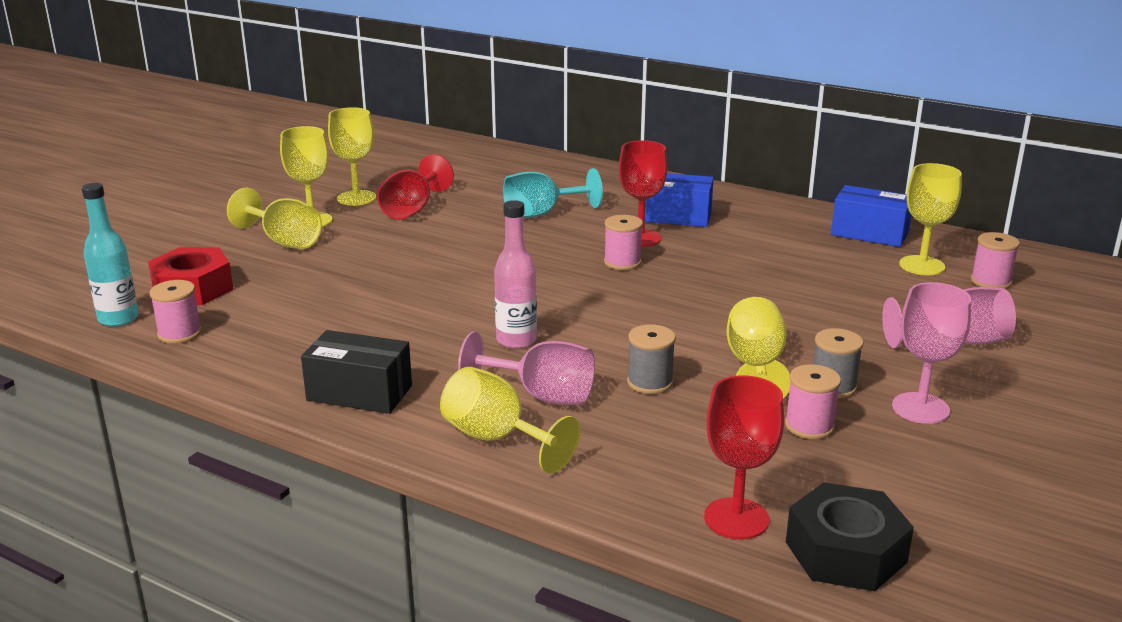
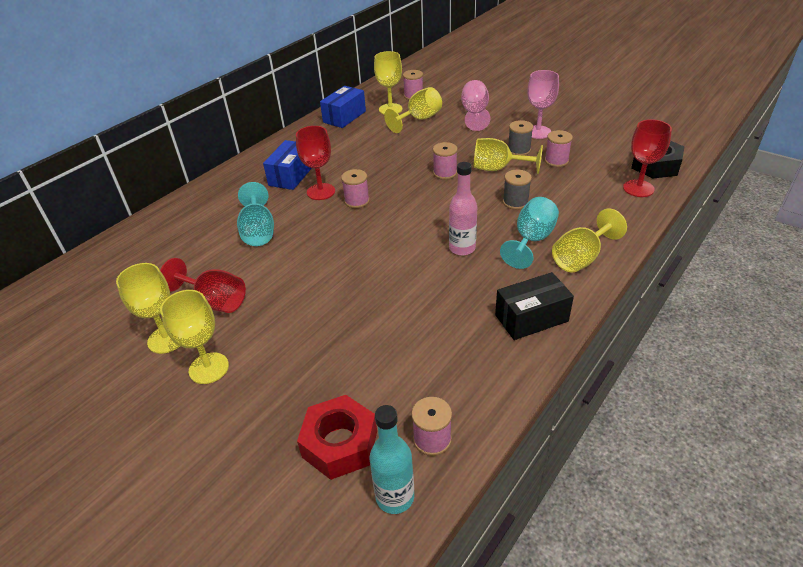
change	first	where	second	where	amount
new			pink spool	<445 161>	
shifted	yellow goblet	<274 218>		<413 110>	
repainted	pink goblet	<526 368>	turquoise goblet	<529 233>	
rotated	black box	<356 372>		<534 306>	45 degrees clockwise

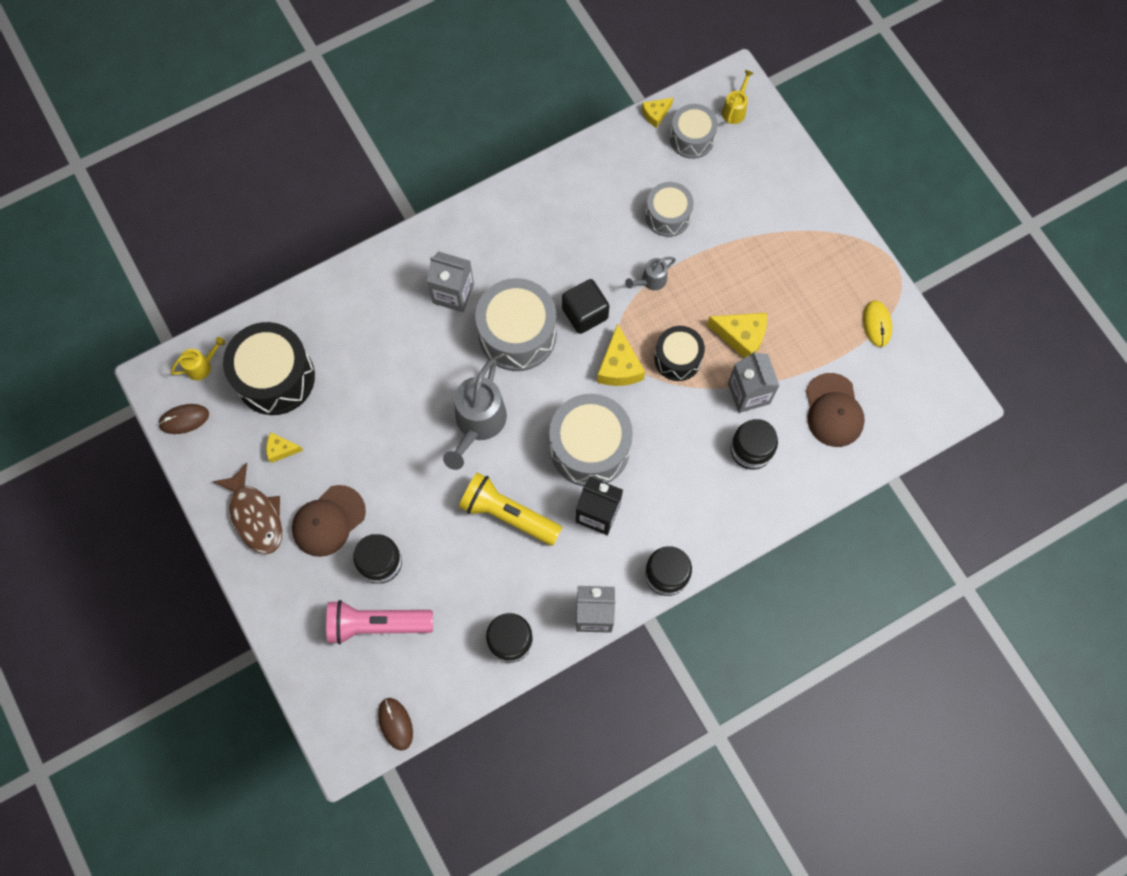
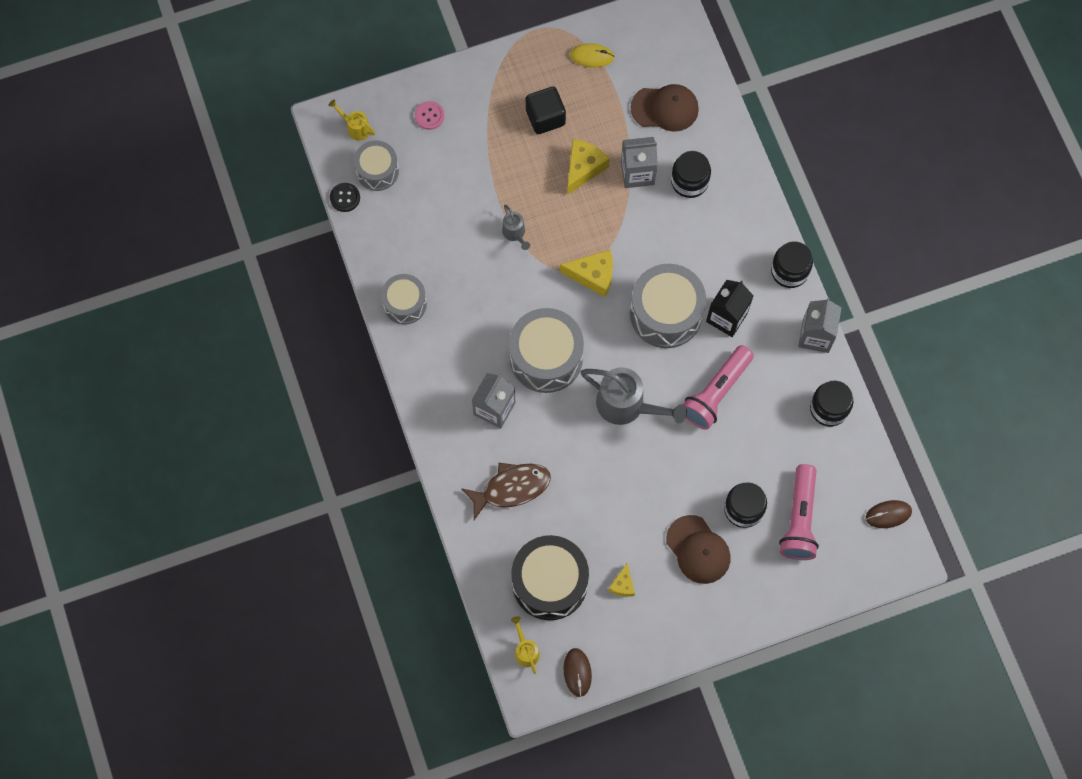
change	first	where	second	where	amount
gone	black drum	<679 353>			
new			pink button	<429 115>	
shifted	brown fish	<247 508>		<506 491>	
shifted	black cube	<585 306>		<546 110>	
shifted	grey drum	<669 209>		<404 299>	
swapped	yellow cheese	<657 113>	black button	<345 197>	
repainted	yellow flashlight	<510 508>	pink flashlight	<718 387>	

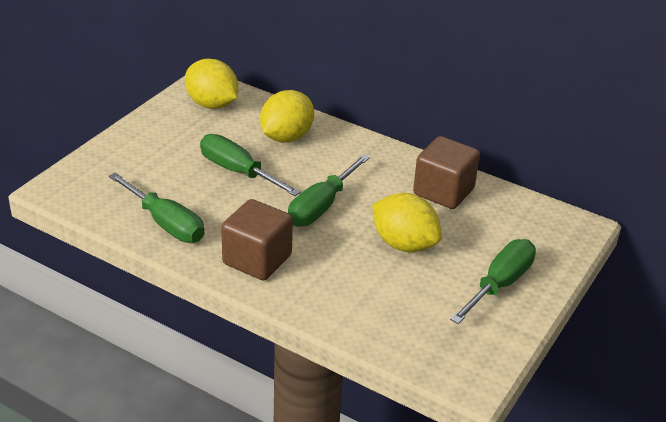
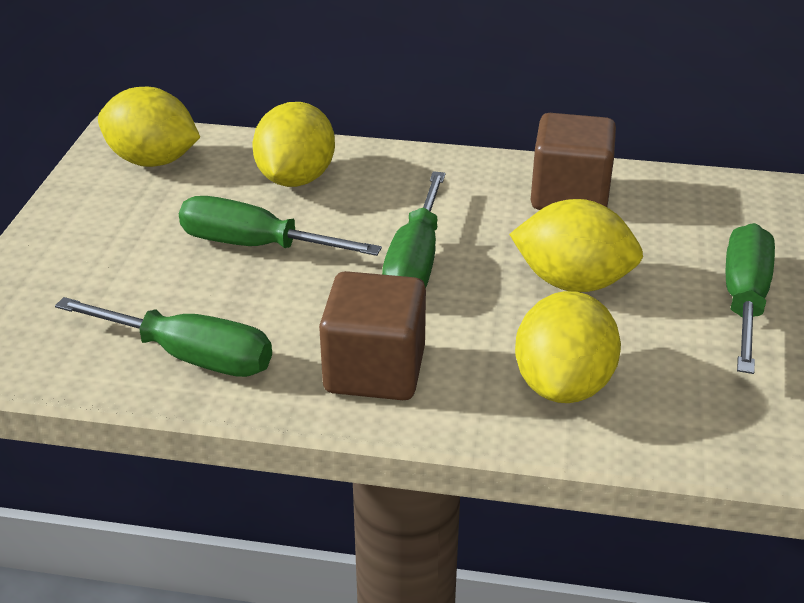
change	first	where	second	where	amount
new			yellow lemon	<568 347>	

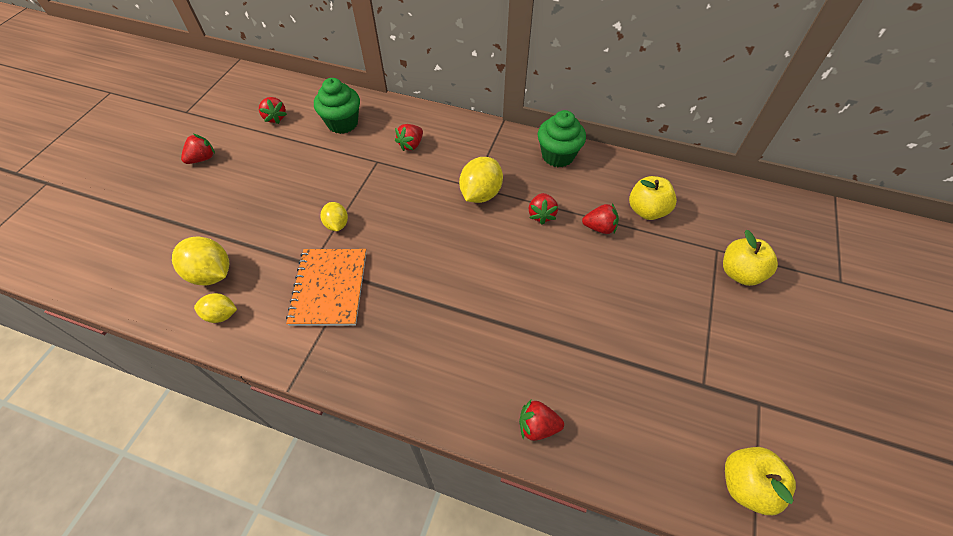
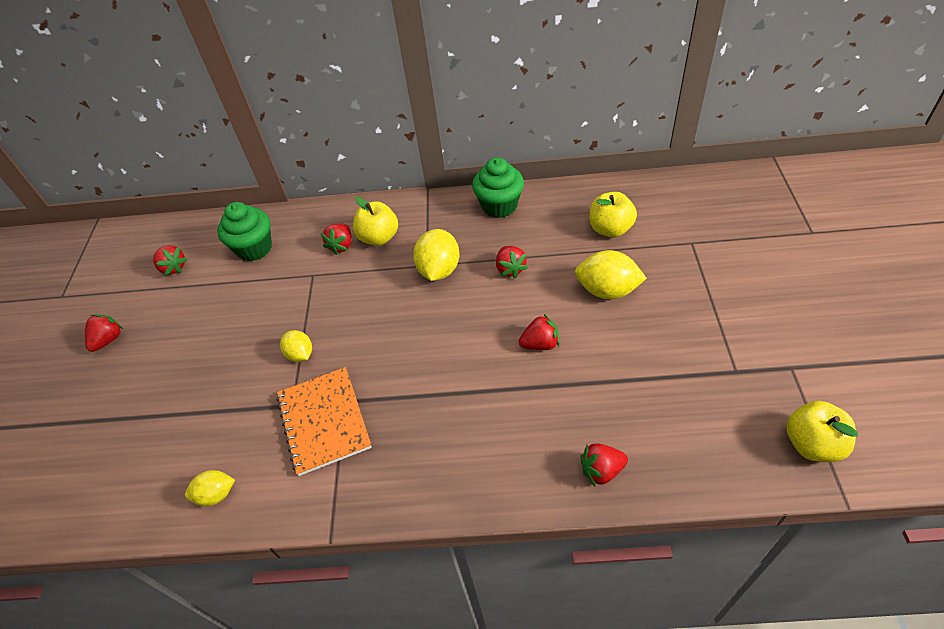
change	first	where	second	where	amount
shifted	yellow lemon	<200 261>		<611 274>	
shifted	red strawberry	<600 219>		<538 332>	
shifted	yellow apple	<750 258>		<375 221>	

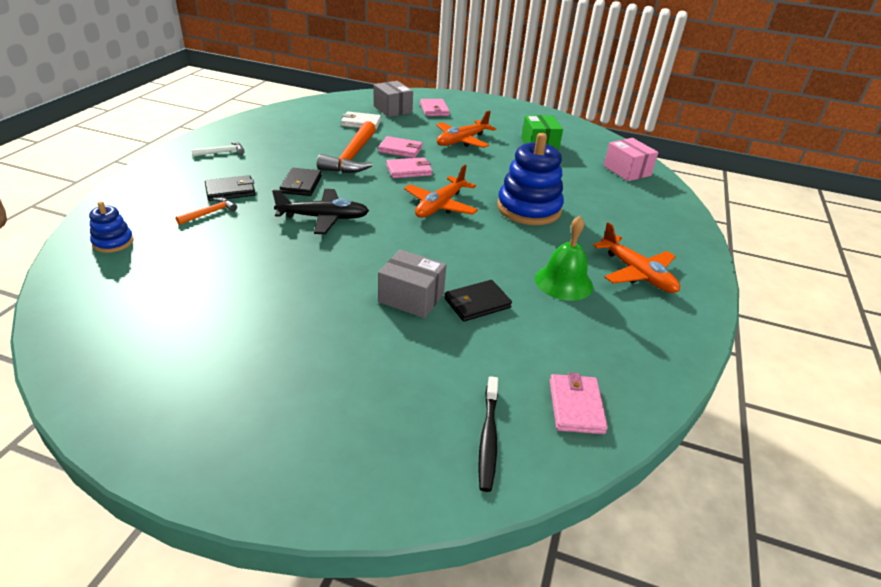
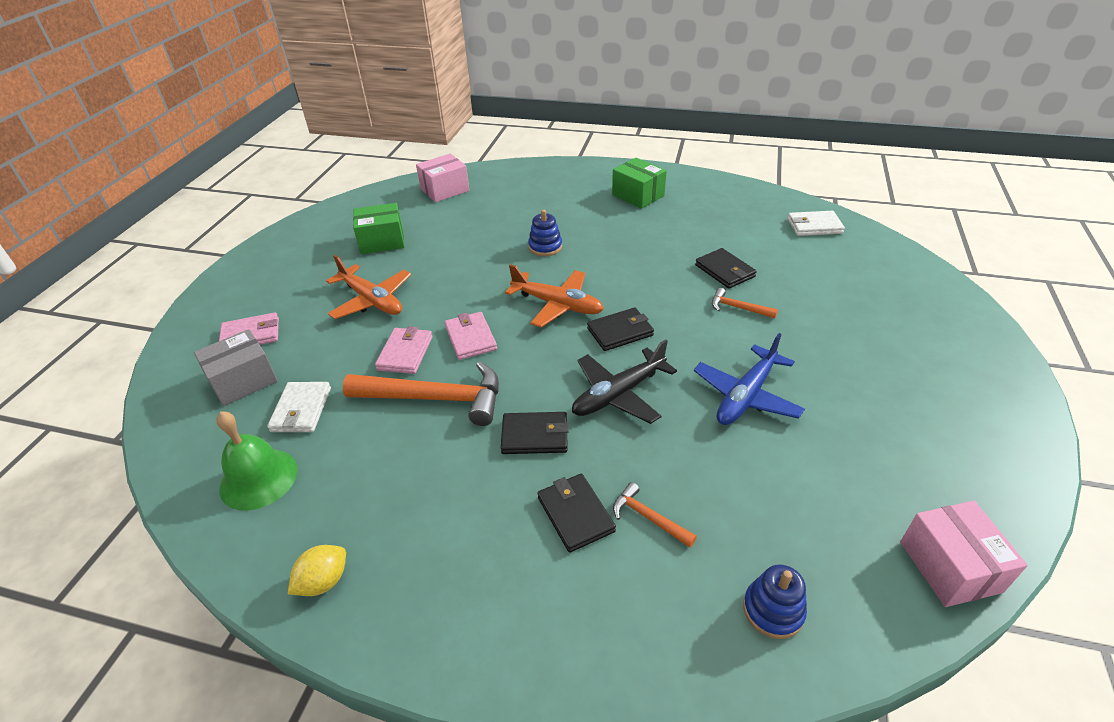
change	first	where	second	where	amount
gone	white hammer	<218 149>			
gone	black toothbrush	<488 434>			
new			yellow lemon	<317 570>	
new			black wallet	<620 329>	
new			blue plane	<749 379>	
new			pink box	<964 554>	
shifted	green bell	<564 258>		<256 461>	
swapped	grey box	<412 284>	orange hammer	<745 303>	
swapped	orange plane	<636 257>	green box	<639 183>	
repainted	pink wallet	<579 403>	white wallet	<816 223>	
rotated	black plane	<320 211>		<624 381>	120 degrees counterclockwise
scaled	blue stacking toy	<530 179>		<545 233>	x0.49

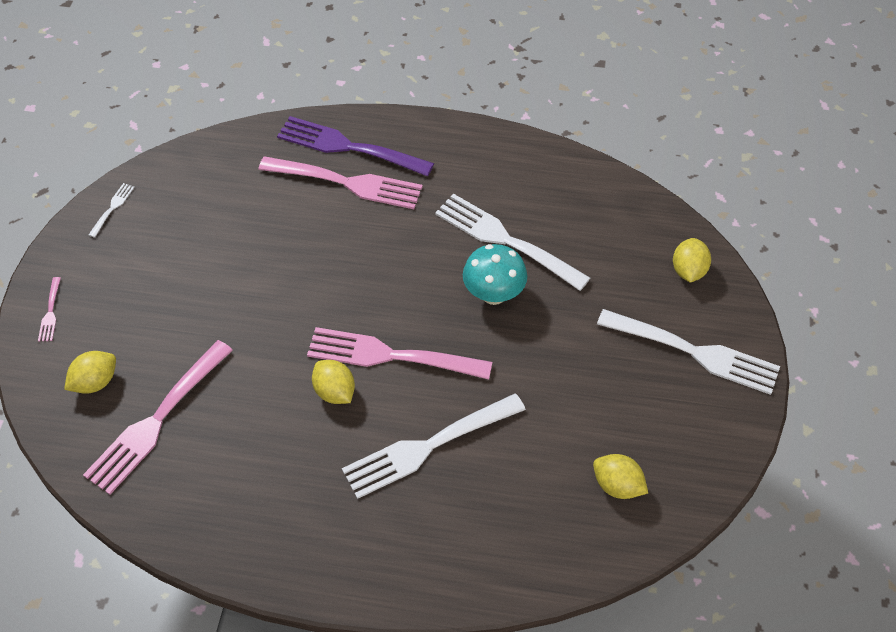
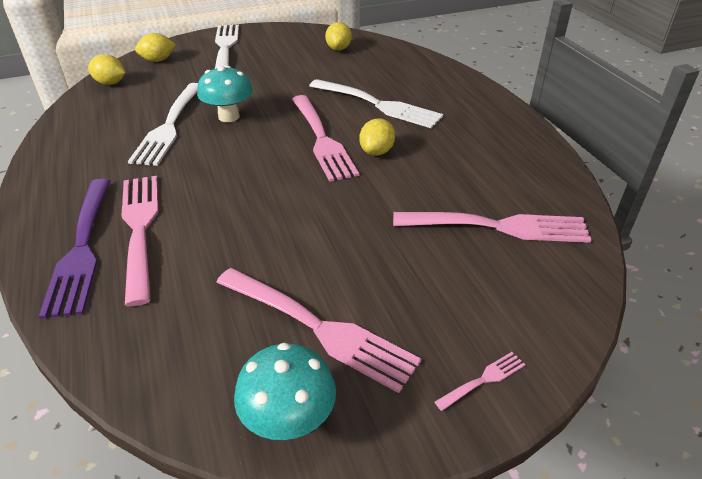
change	first	where	second	where	amount
new			pink fork	<318 330>	
shifted	yellow lemon	<90 372>		<106 69>	
swapped	white fork	<112 210>	turquoise mushroom	<285 391>	

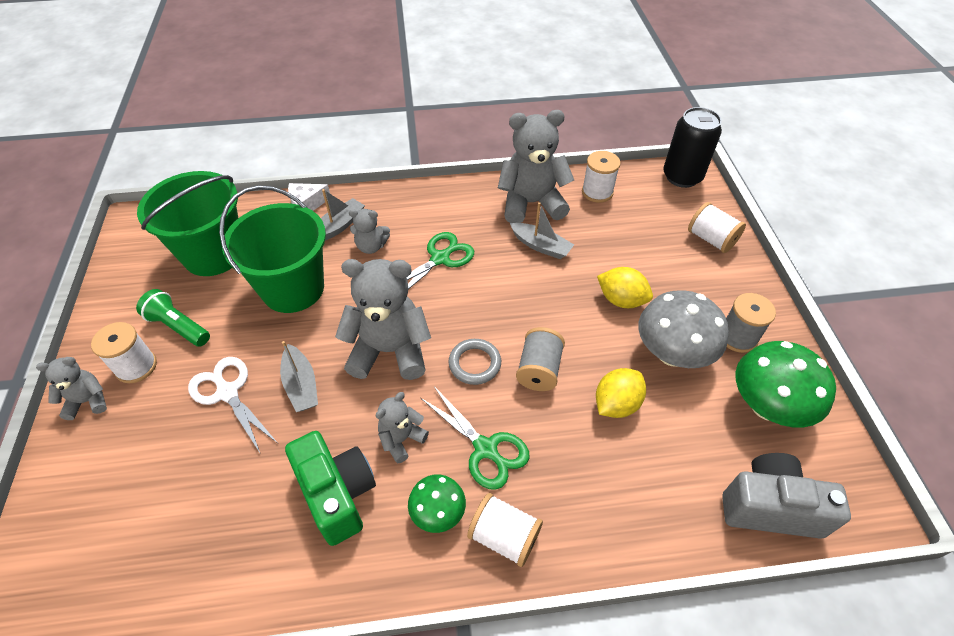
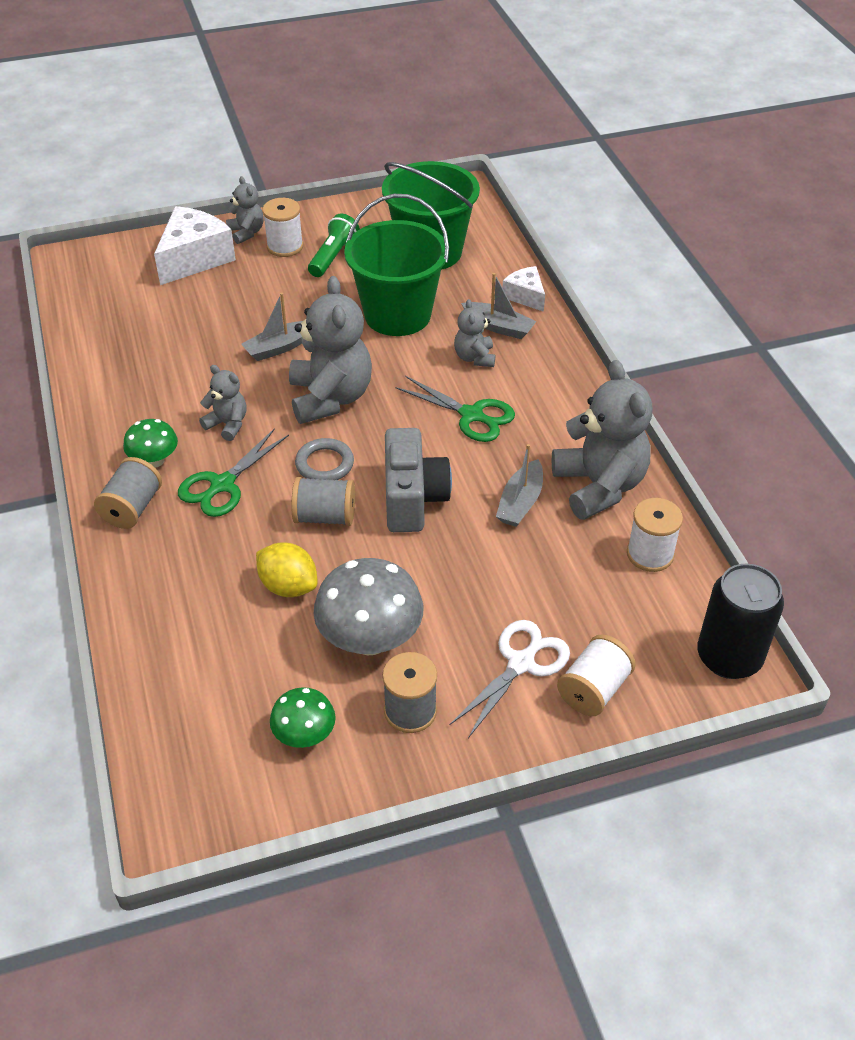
change	first	where	second	where	amount
gone	green camera	<330 488>			
gone	yellow lemon	<625 287>			
new			white cheese	<195 245>	
shifted	white scissors	<232 405>		<509 679>	
shifted	grey camera	<786 496>		<418 480>	
repainted	white spool	<505 530>	grey spool	<128 493>	
scaled	green mushroom	<785 384>		<303 717>	x0.57

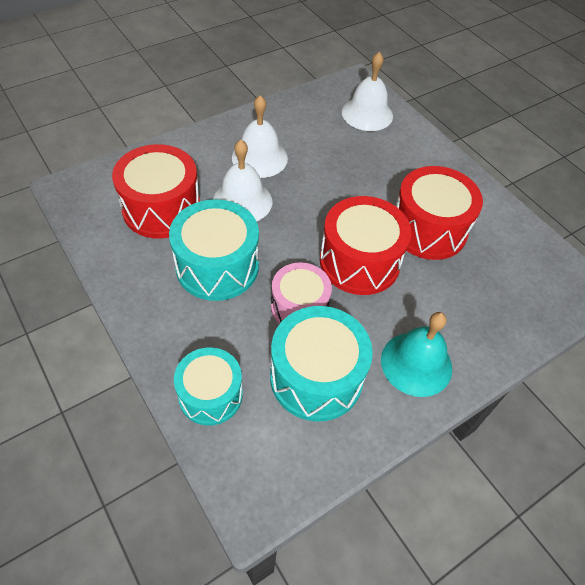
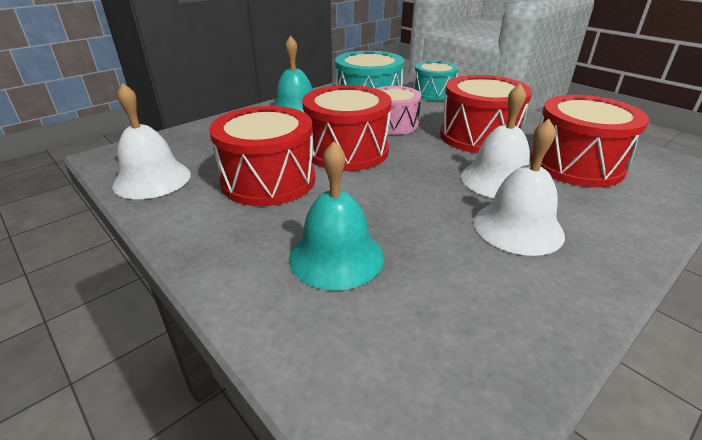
change	first	where	second	where	amount
new			turquoise bell	<336 215>	
shifted	white bell	<367 91>		<151 141>	
repainted	turquoise drum	<214 250>	red drum	<486 114>	

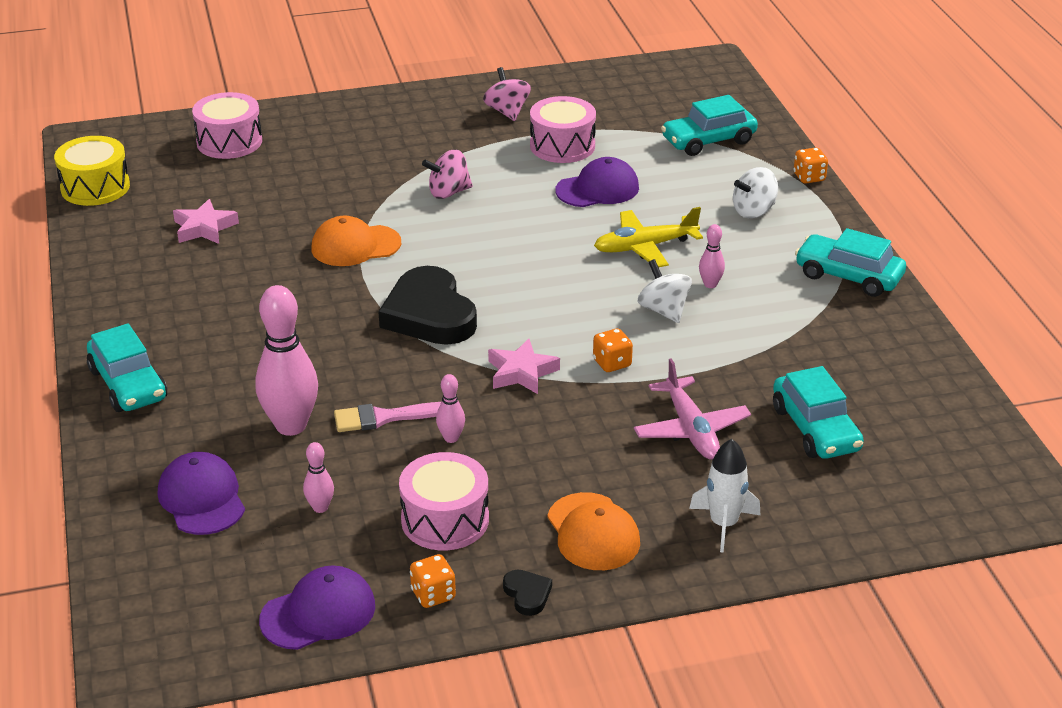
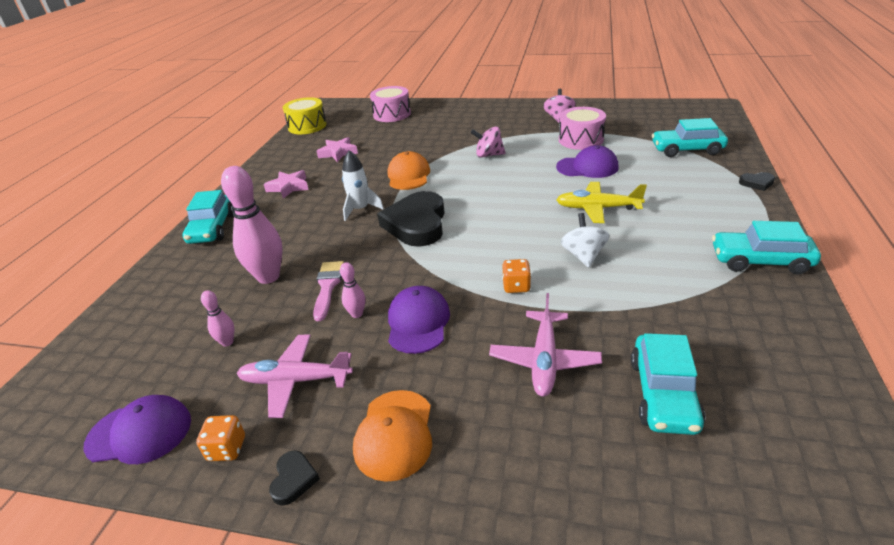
change	first	where	second	where	amount
gone	pink bowling pin	<712 256>			
gone	white spinning top	<755 192>			
shifted	purple cap	<201 493>		<419 320>	
shifted	pink star	<524 366>		<286 184>	
shifted	white rocket	<724 496>		<363 185>	
swapped	pink drum	<444 501>	pink plane	<295 376>	
swapped	orange dice	<811 166>	black heart	<757 181>	
rotated	orange cap	<356 241>		<409 170>	75 degrees clockwise
rotated	pink brush	<387 417>		<328 291>	75 degrees clockwise
rotated	turquoise car	<850 262>		<766 247>	45 degrees counterclockwise

